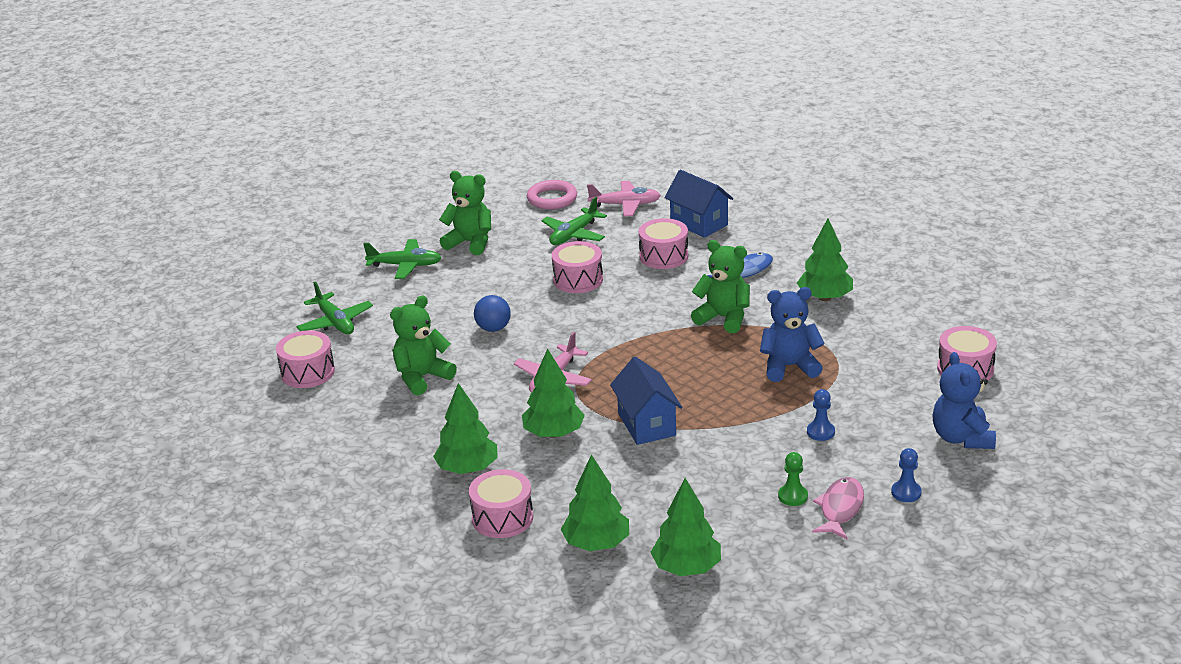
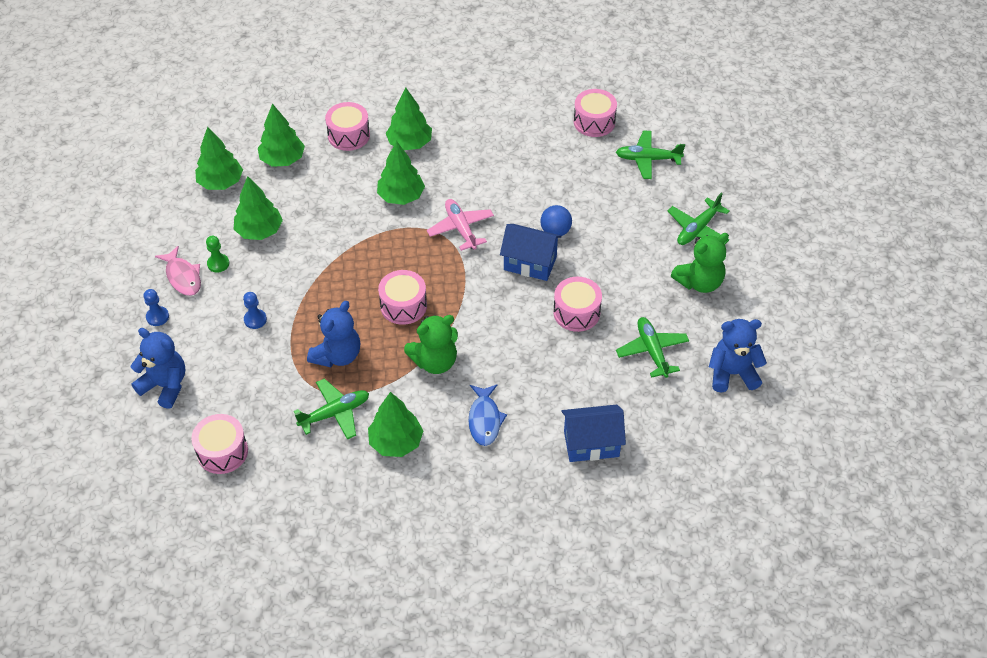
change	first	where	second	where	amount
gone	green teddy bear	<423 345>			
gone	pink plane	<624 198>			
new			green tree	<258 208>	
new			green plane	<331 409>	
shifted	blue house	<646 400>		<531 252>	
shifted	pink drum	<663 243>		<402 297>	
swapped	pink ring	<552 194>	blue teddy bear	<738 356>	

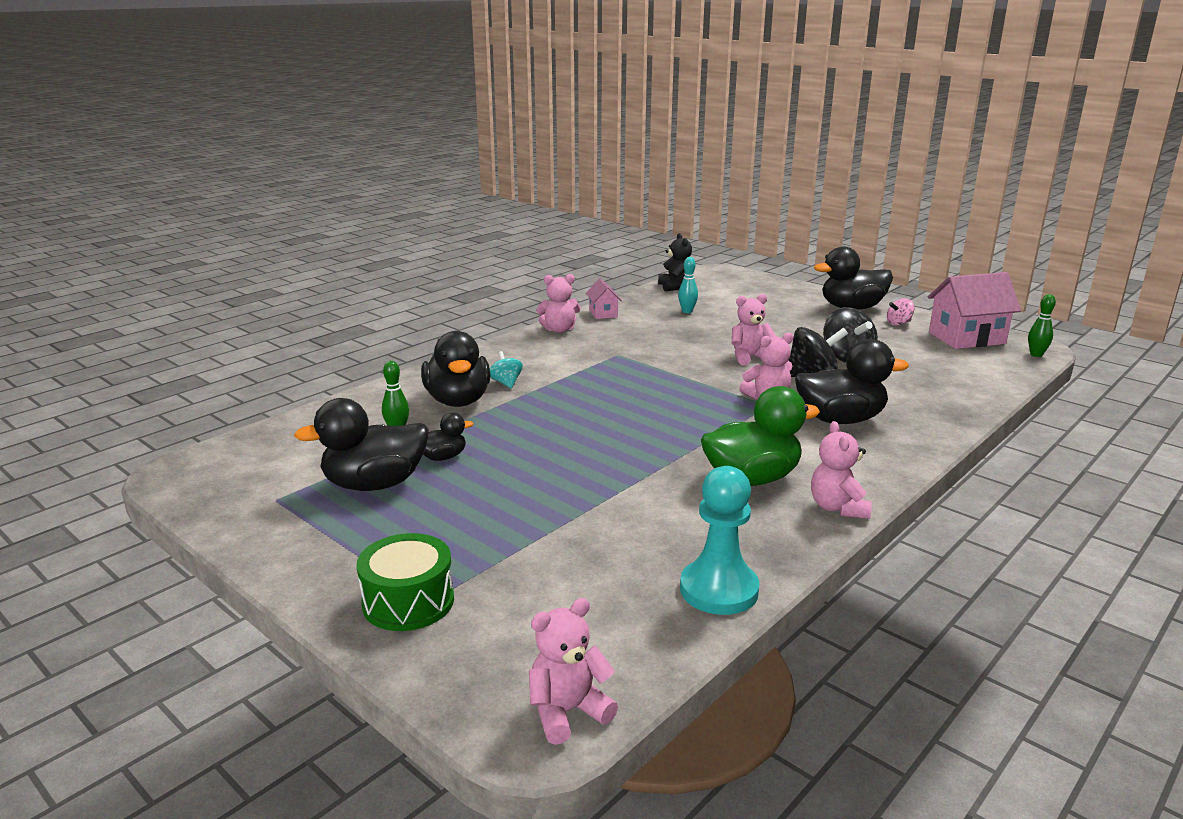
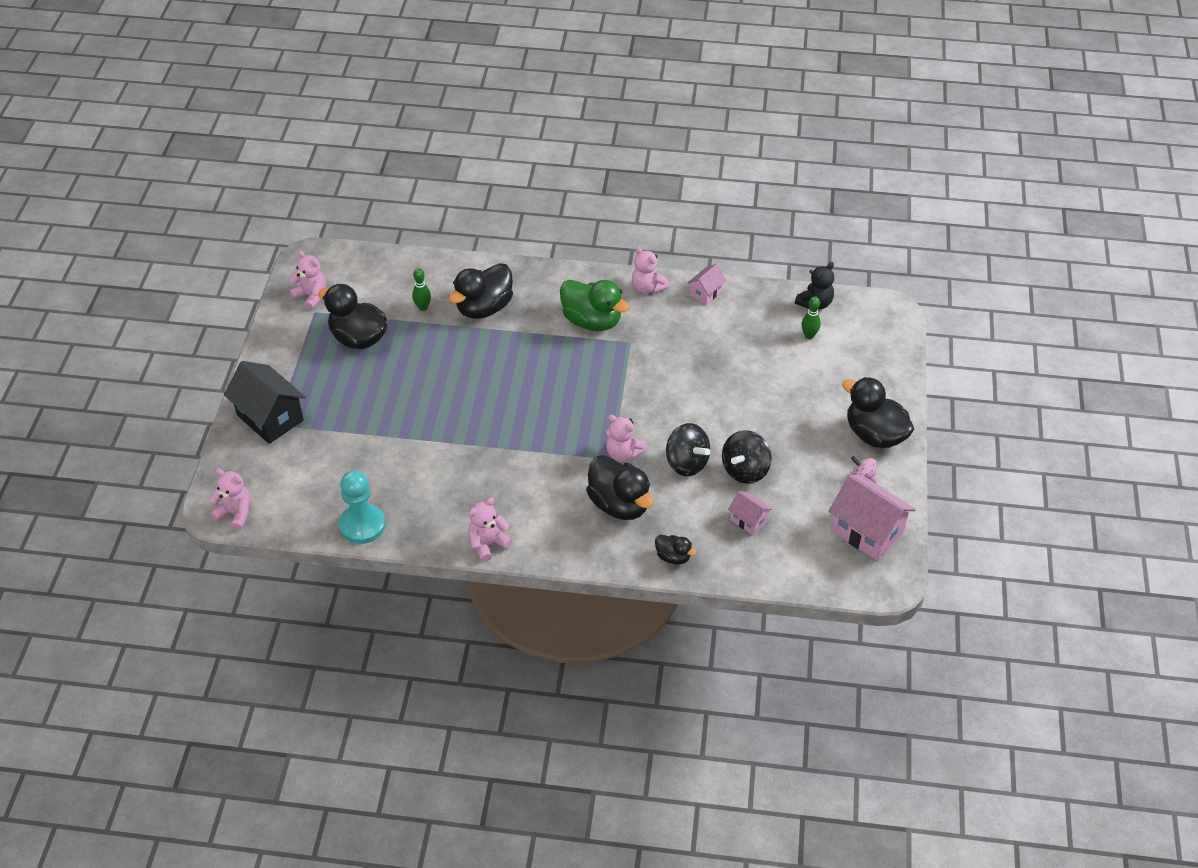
change	first	where	second	where	amount
gone	turquoise spinning top	<506 369>			
gone	turquoise bowling pin	<688 285>			
new			pink house	<750 513>	
shifted	black duck	<448 437>		<676 549>	
shifted	green duck	<760 436>		<595 305>	
shifted	pink teddy bear	<754 329>		<307 280>	
shifted	green bowling pin	<1042 325>		<811 317>	
swapped	green drum	<405 582>	black house	<265 402>	

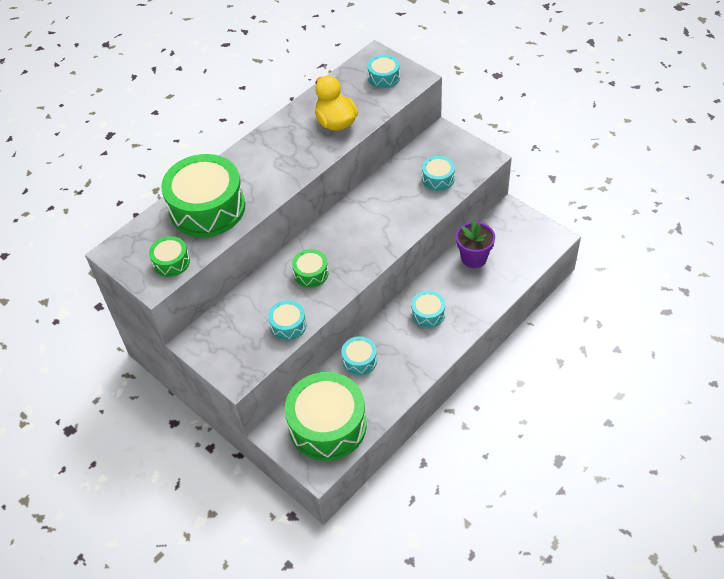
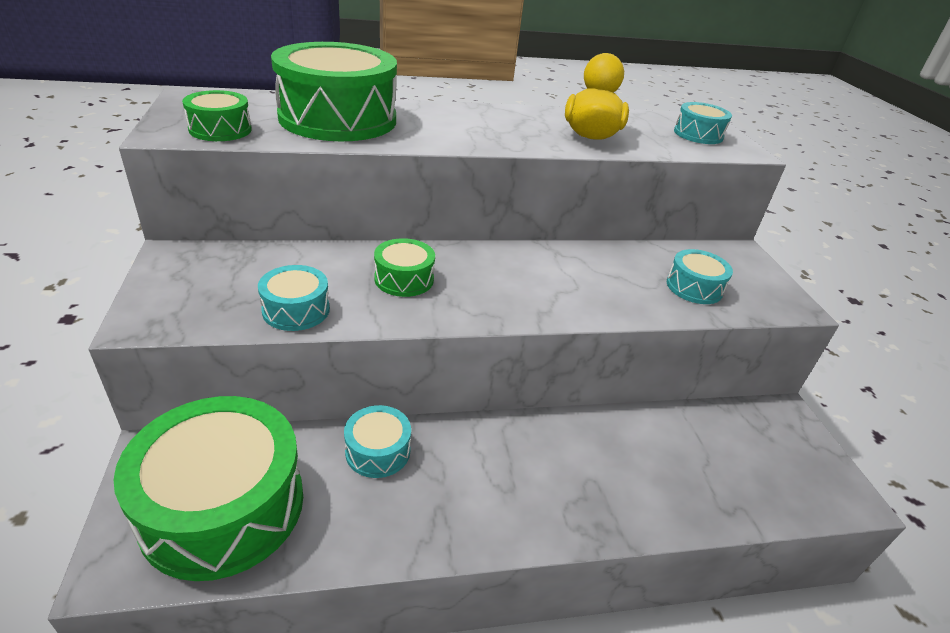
change	first	where	second	where	amount
gone	turquoise drum	<428 309>			
gone	purple flower pot	<475 244>			

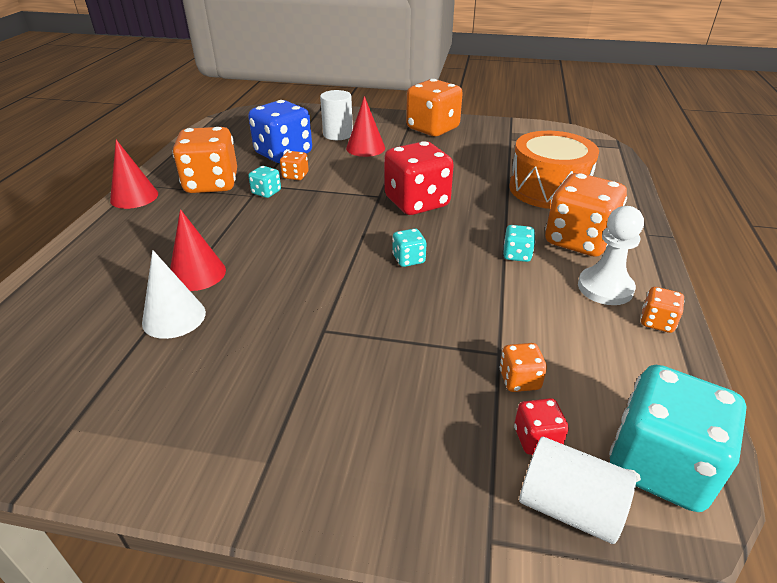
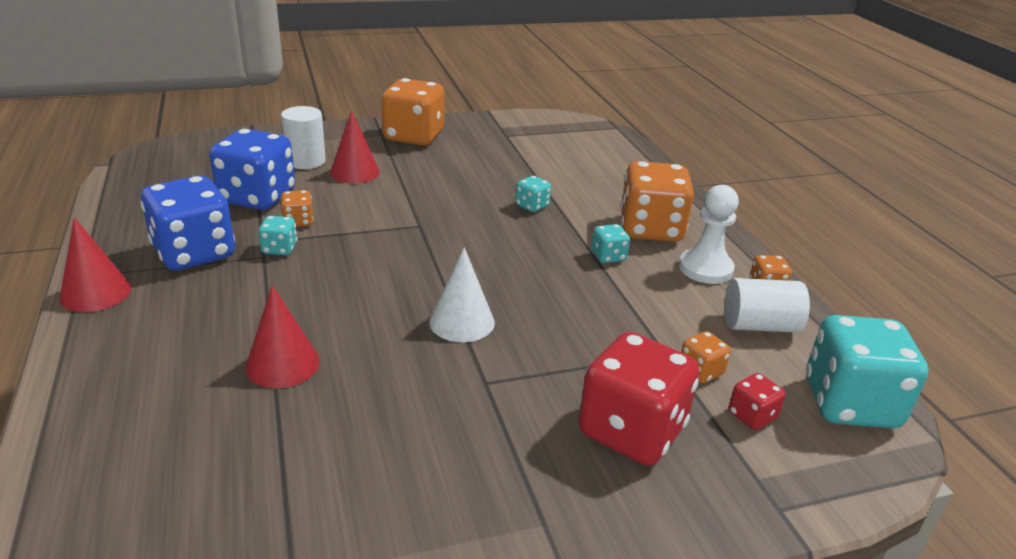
change	first	where	second	where	amount
gone	orange drum	<554 170>			
shifted	white cone	<174 294>		<462 294>	
shifted	red dice	<419 178>		<639 399>	
shifted	turquoise dice	<409 247>		<533 194>	
shifted	white cylinder	<577 490>		<767 305>	
repainted	orange dice	<204 160>	blue dice	<187 223>	

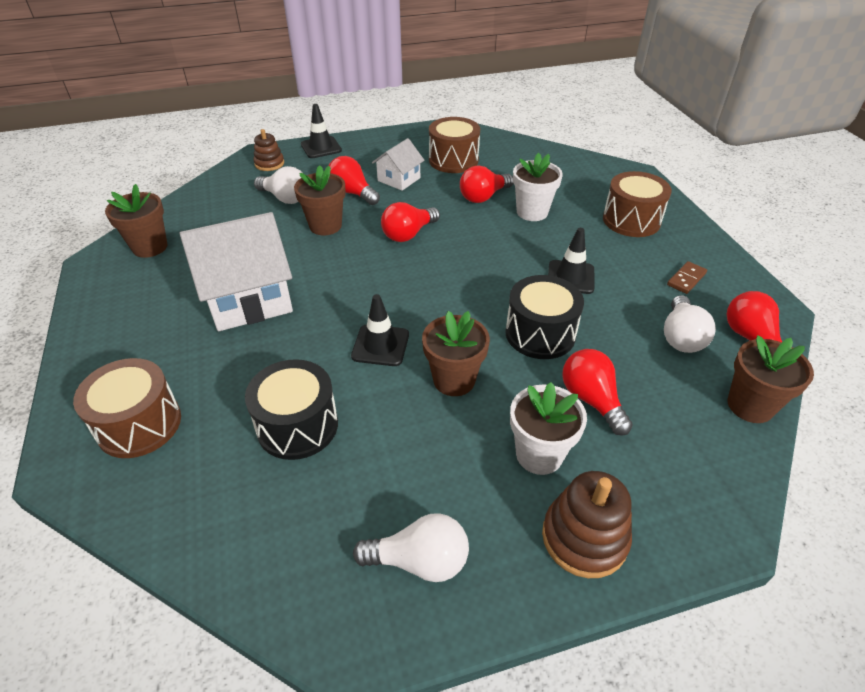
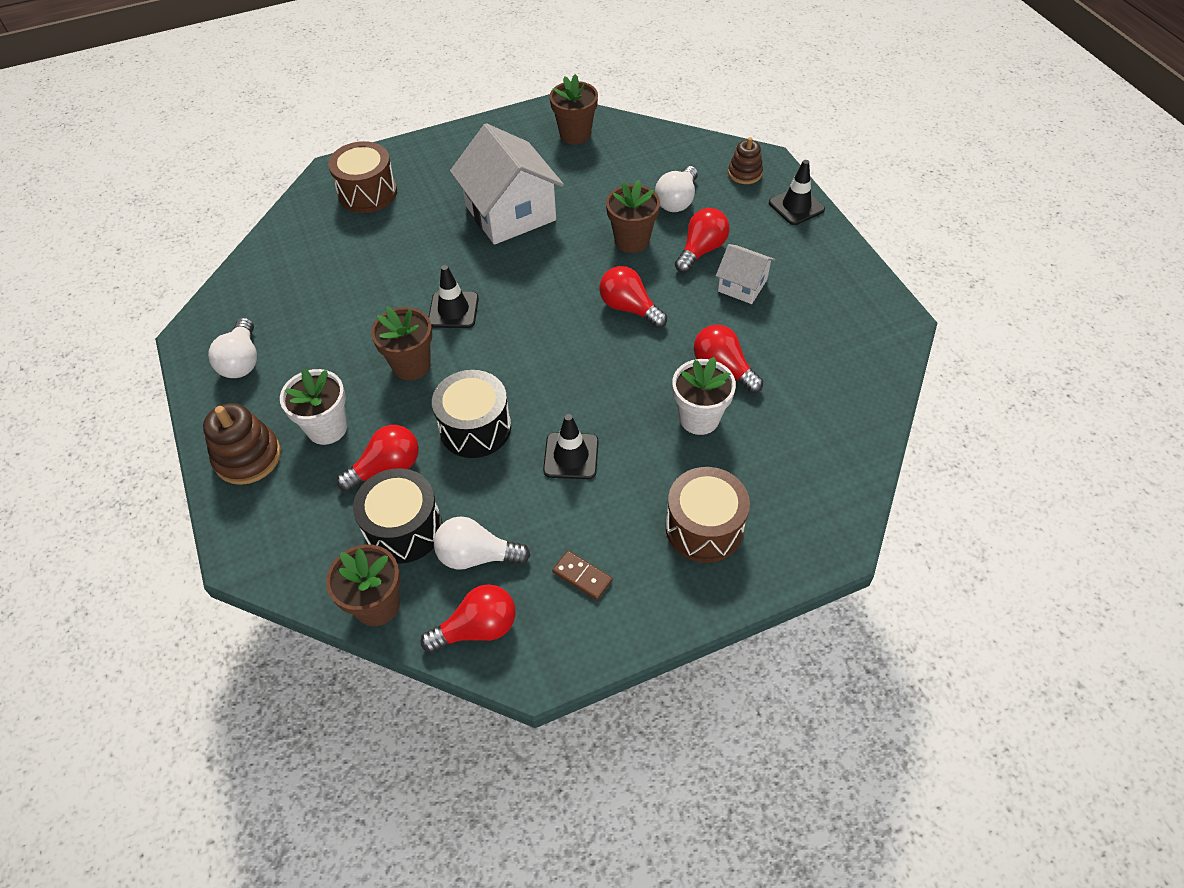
change	first	where	second	where	amount
gone	brown drum	<454 145>			
shifted	black drum	<291 409>		<397 516>	

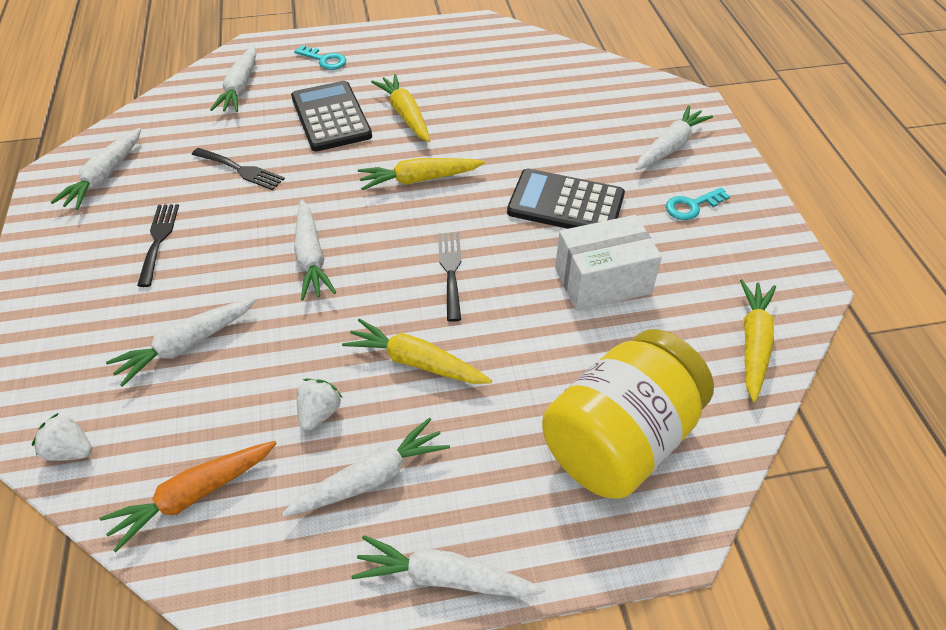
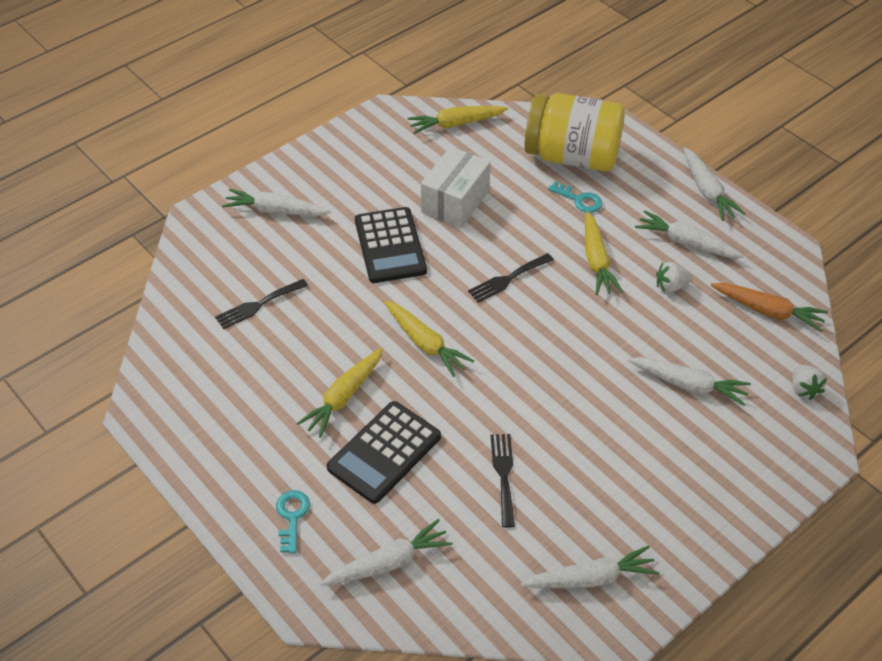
change	first	where	second	where	amount
gone	white carrot	<315 249>			
shifted	black fork	<158 245>		<261 304>	
shifted	turquoise key	<698 203>		<575 197>	
rotated	white box	<608 263>		<456 187>	75 degrees clockwise

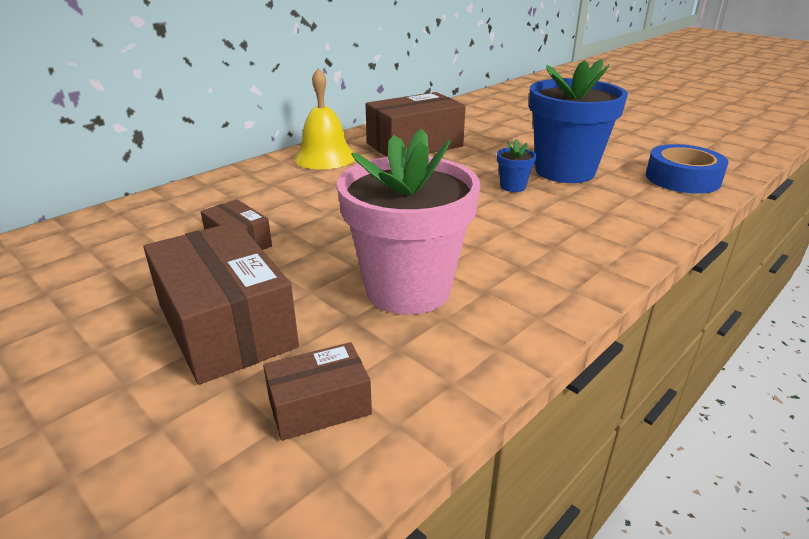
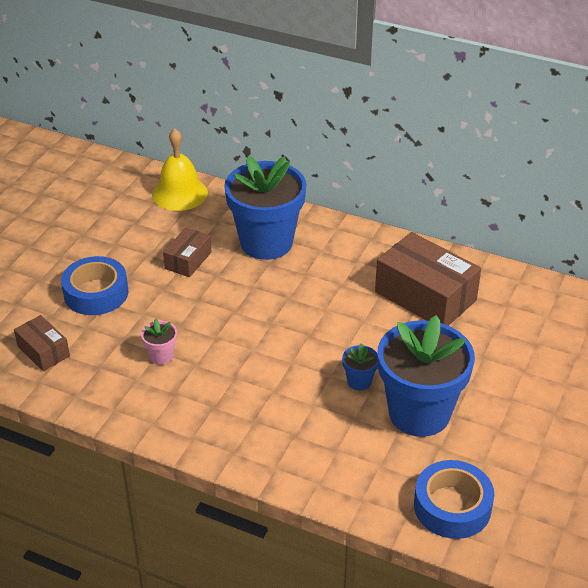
change	first	where	second	where	amount
new			blue flower pot	<265 208>	
shifted	yellow bell	<324 118>		<180 169>	
swapped	brown box	<221 303>	blue tape	<94 285>	
scaled	pink flower pot	<409 222>		<159 342>	x0.40

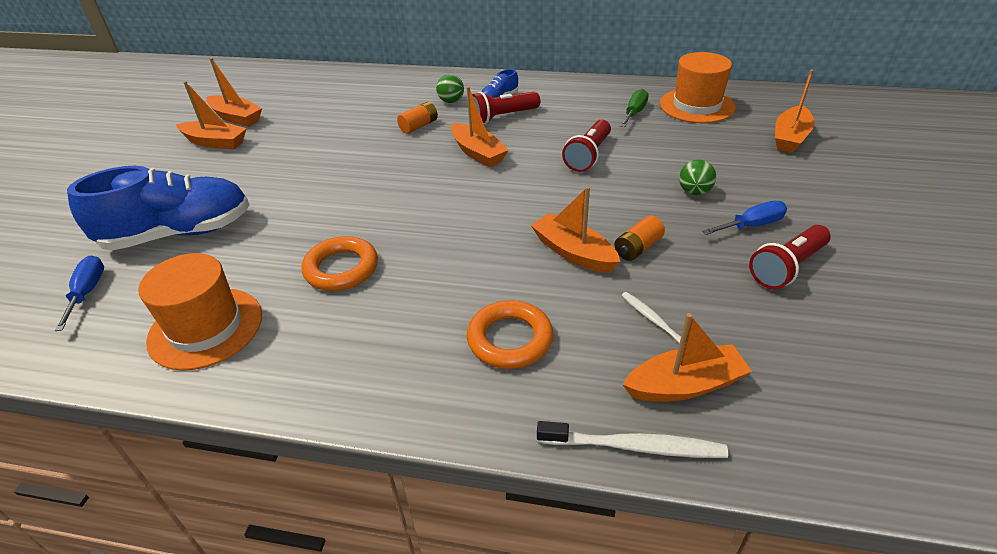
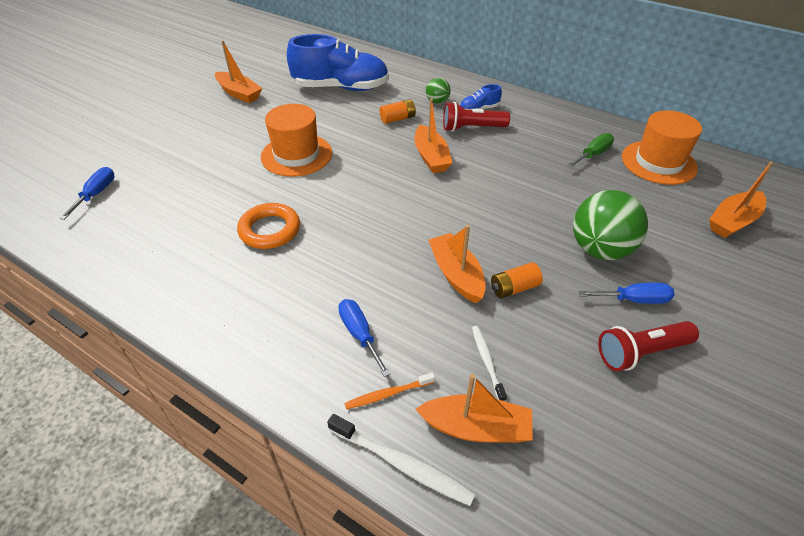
change	first	where	second	where	amount
gone	orange boat	<234 92>			
gone	red flashlight	<586 145>			
new			orange toothbrush	<389 390>	
shifted	blue shoe	<158 208>		<338 62>	
shifted	orange hat	<200 312>		<296 140>	
swapped	orange ring	<510 334>	blue screwdriver	<364 338>	
scaled	green ball	<697 177>		<610 225>	x2.01

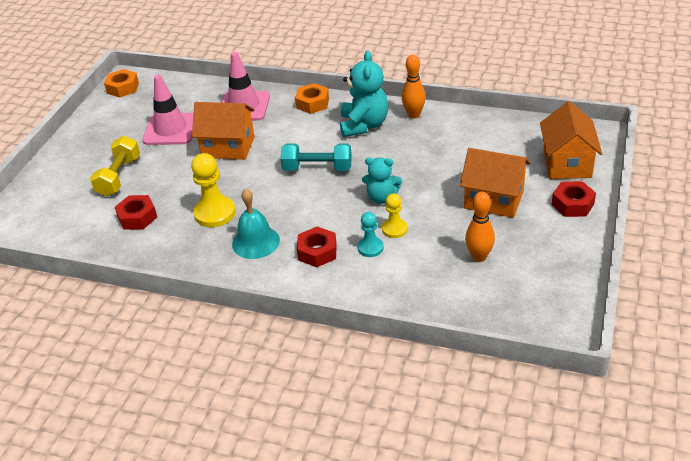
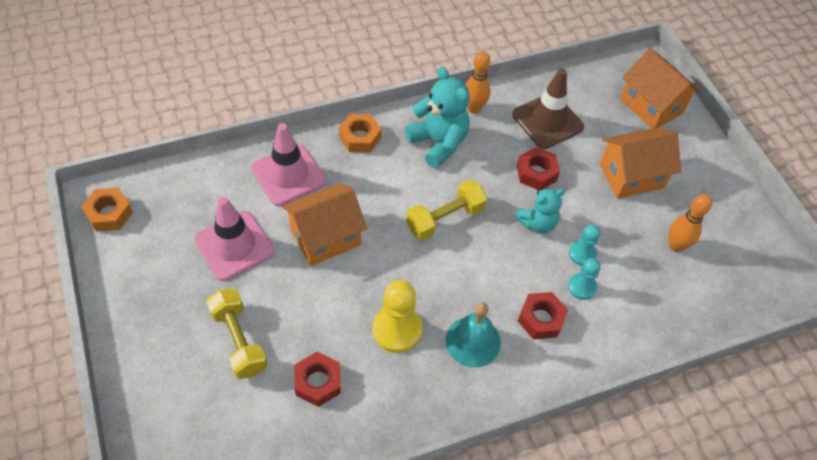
change	first	where	second	where	amount
new			brown traffic cone	<548 109>	
shifted	red nut	<574 199>		<538 168>	
repainted	turquoise dumbbell	<316 157>	yellow dumbbell	<446 210>	
repainted	yellow pawn	<394 215>	turquoise pawn	<585 245>	

